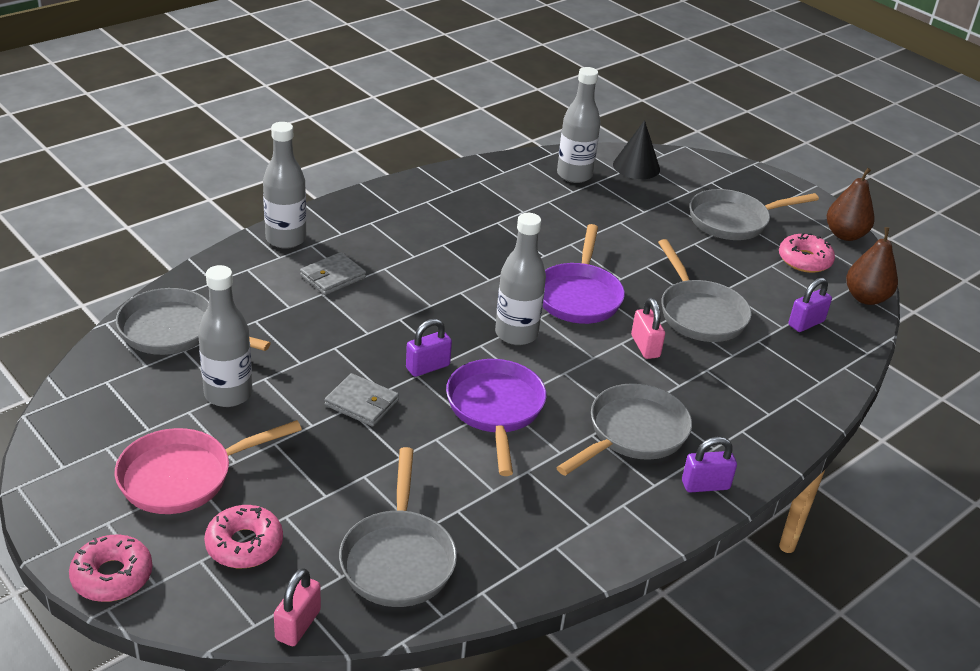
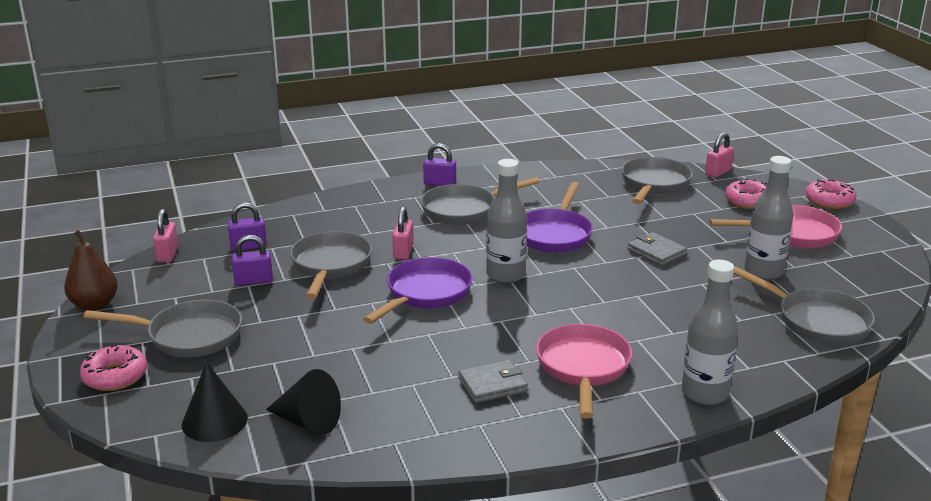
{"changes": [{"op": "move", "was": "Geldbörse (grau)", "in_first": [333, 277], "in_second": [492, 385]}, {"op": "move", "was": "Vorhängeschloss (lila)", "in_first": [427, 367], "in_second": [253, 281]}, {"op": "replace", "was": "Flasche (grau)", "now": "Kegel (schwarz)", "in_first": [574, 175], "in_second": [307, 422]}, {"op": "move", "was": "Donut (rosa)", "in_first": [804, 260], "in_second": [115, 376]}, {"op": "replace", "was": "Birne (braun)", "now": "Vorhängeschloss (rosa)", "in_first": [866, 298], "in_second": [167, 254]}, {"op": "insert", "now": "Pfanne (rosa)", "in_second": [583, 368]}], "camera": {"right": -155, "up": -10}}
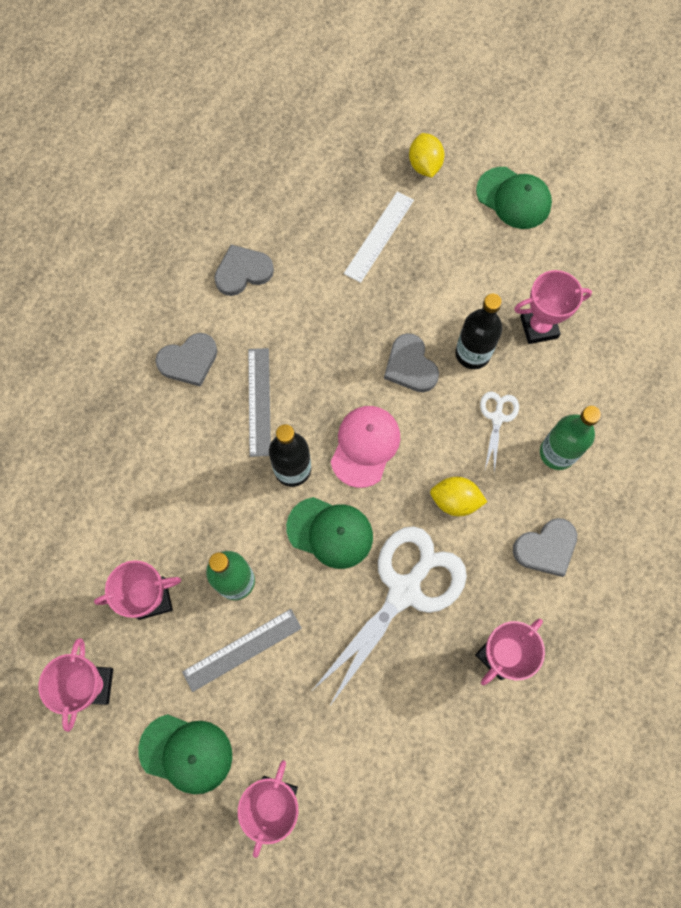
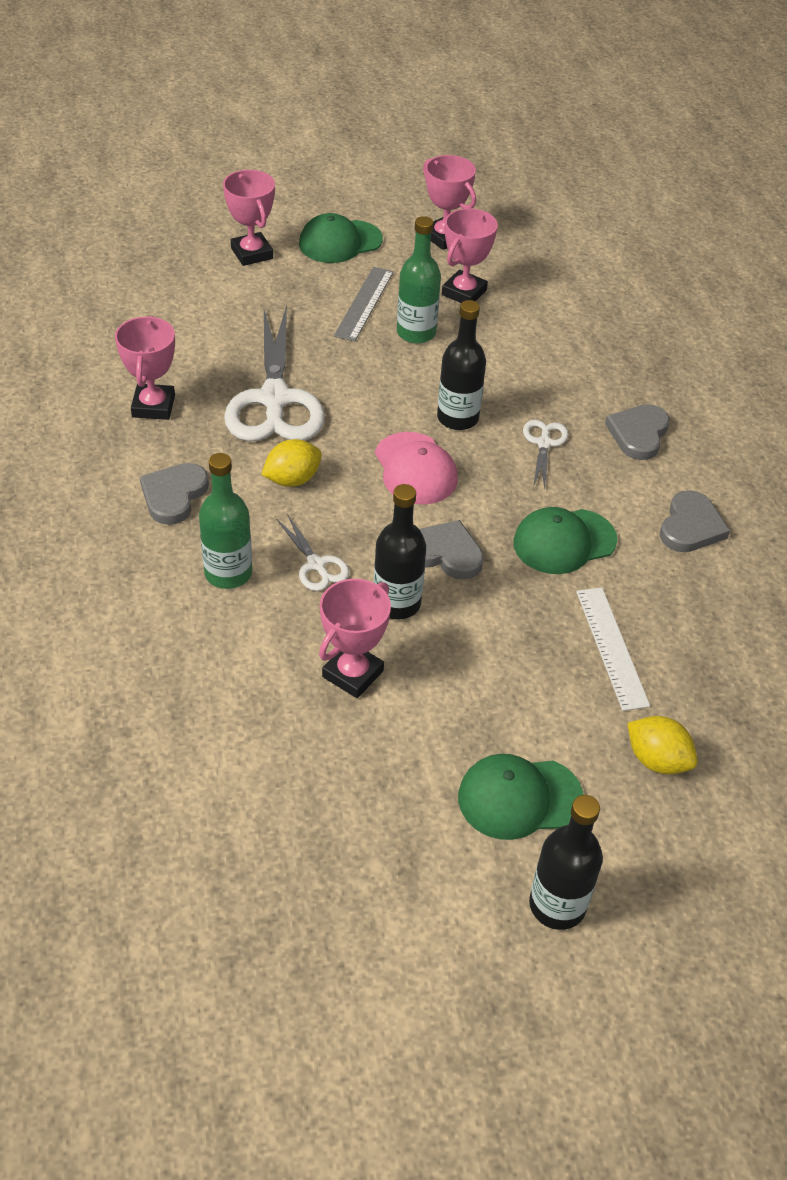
{"changes": [{"op": "replace", "was": "Lineal (grau)", "now": "Schere (weiß)", "in_first": [259, 401], "in_second": [544, 443]}, {"op": "move", "was": "Kappe (grün)", "in_first": [330, 532], "in_second": [564, 541]}, {"op": "insert", "now": "Flasche (schwarz)", "in_second": [557, 905]}], "camera": {"right": 135, "up": -25}}
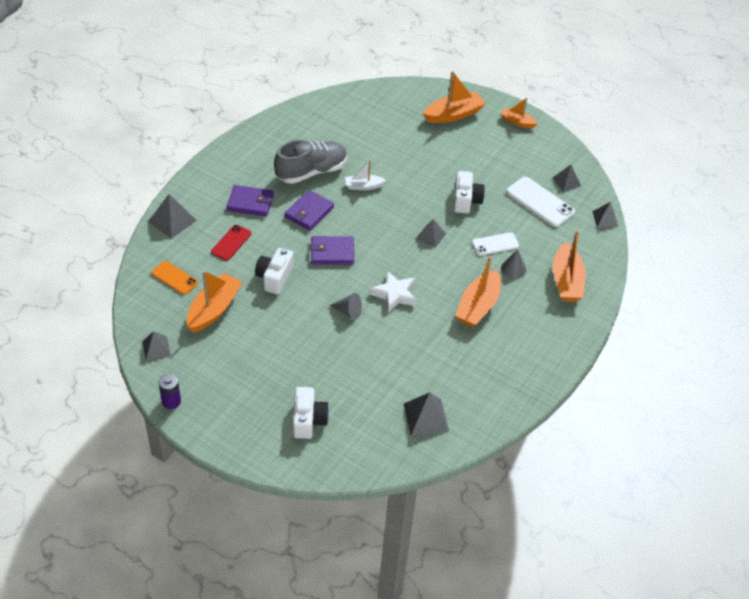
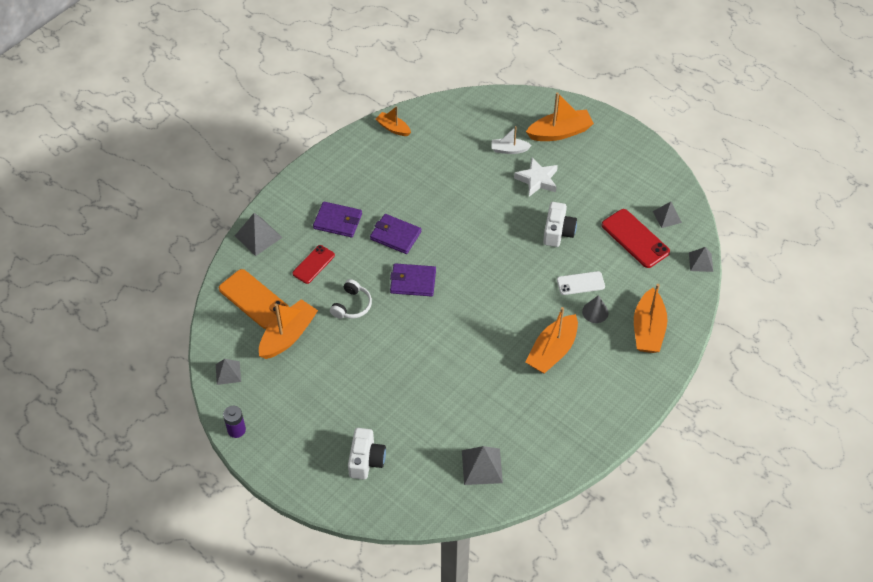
{"changes": [{"op": "resize", "was": "Handy (orange)", "in_first": [174, 278], "in_second": [253, 299], "ratio": 1.58}, {"op": "replace", "was": "Kamera (weiß)", "now": "Kopfhörer (weiß)", "in_first": [274, 277], "in_second": [352, 305]}, {"op": "delete", "was": "Schuh (grau)", "in_first": [311, 171]}, {"op": "rotate", "was": "Geldbörse (lila)", "in_first": [309, 212], "in_second": [395, 235], "clockwise": 75}, {"op": "delete", "was": "Kegel (grau)", "in_first": [348, 312]}, {"op": "move", "was": "Boot (weiß)", "in_first": [363, 186], "in_second": [509, 150]}, {"op": "move", "was": "Stern (weiß)", "in_first": [394, 294], "in_second": [537, 180]}, {"op": "delete", "was": "Pyramide (grau)", "in_first": [431, 236]}, {"op": "move", "was": "Boot (orange)", "in_first": [517, 122], "in_second": [393, 128]}, {"op": "recolor", "was": "Handy (weiß)", "now": "Handy (rot)", "in_first": [540, 202], "in_second": [635, 238]}], "camera": {"right": 10, "up": 5}}
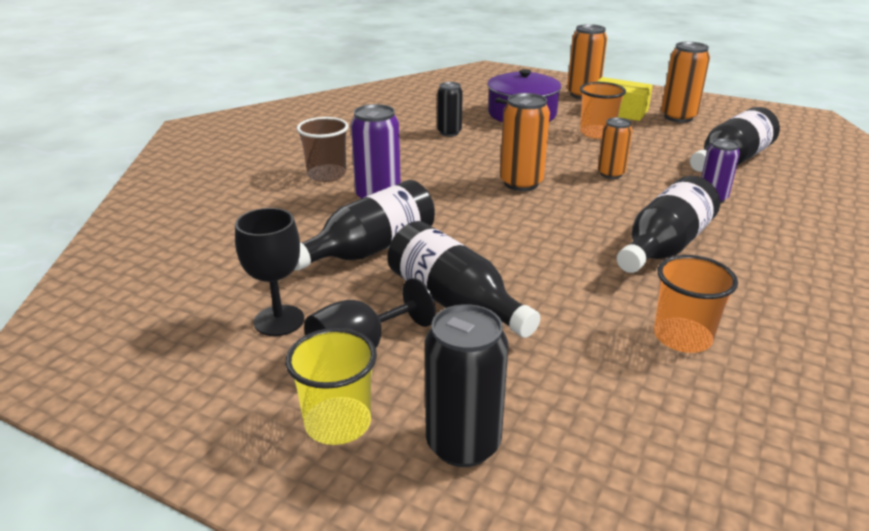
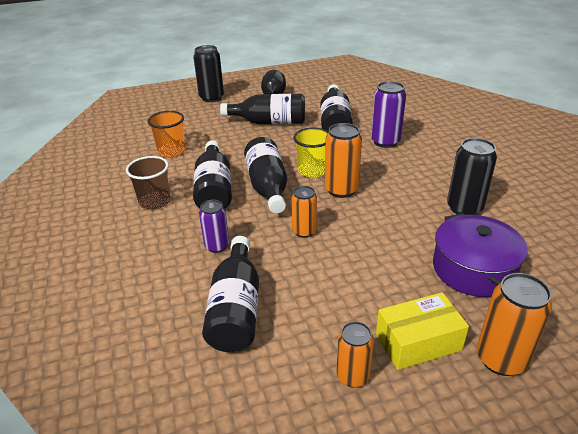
{"changes": [{"op": "delete", "was": "Kelch (schwarz)", "in_first": [279, 320]}, {"op": "move", "was": "Becher (gelb)", "in_first": [338, 423], "in_second": [312, 170]}, {"op": "move", "was": "Becher (braun)", "in_first": [326, 175], "in_second": [155, 202]}, {"op": "resize", "was": "Dose (schwarz)", "in_first": [449, 132], "in_second": [464, 208], "ratio": 1.54}, {"op": "delete", "was": "Becher (orange)", "in_first": [597, 133]}, {"op": "resize", "was": "Dose (orange)", "in_first": [678, 117], "in_second": [352, 376], "ratio": 0.65}, {"op": "insert", "now": "Flasche (schwarz)", "in_second": [267, 187]}], "camera": {"right": 135, "up": 5}}
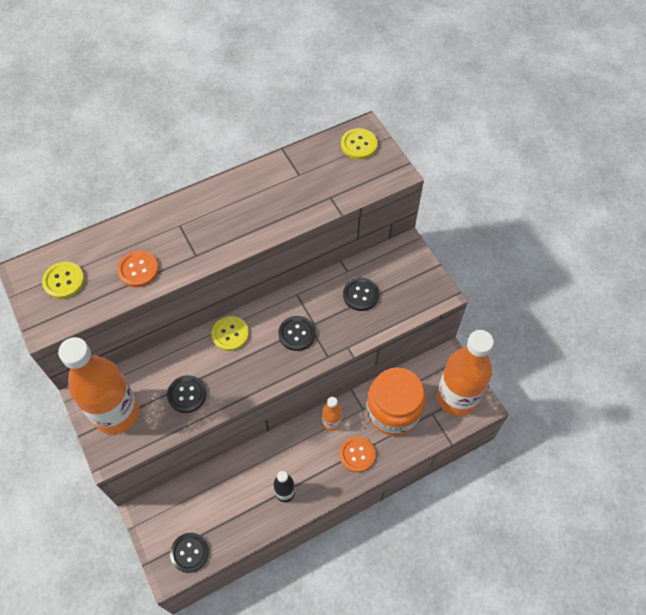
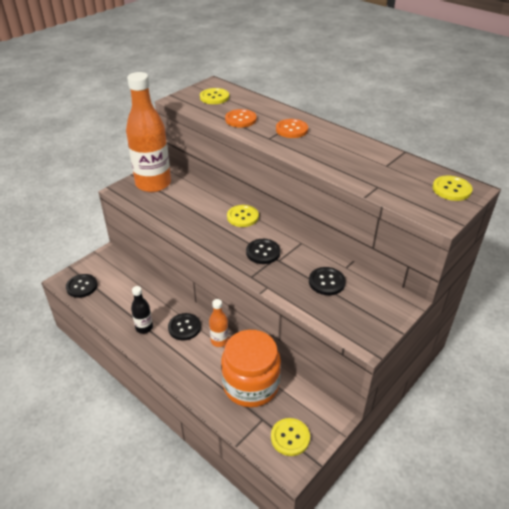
{"changes": [{"op": "move", "was": "Knopf (schwarz)", "in_first": [187, 394], "in_second": [184, 327]}, {"op": "move", "was": "Knopf (orange)", "in_first": [357, 454], "in_second": [291, 130]}, {"op": "replace", "was": "Flasche (orange)", "now": "Knopf (gelb)", "in_first": [456, 398], "in_second": [290, 437]}], "camera": {"right": 70, "up": -20}}
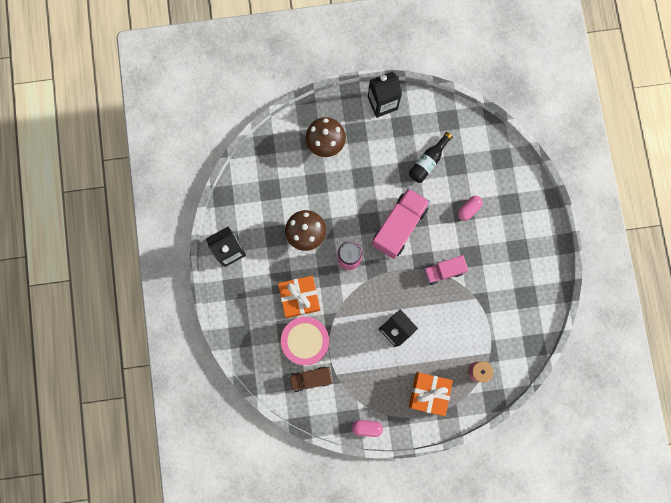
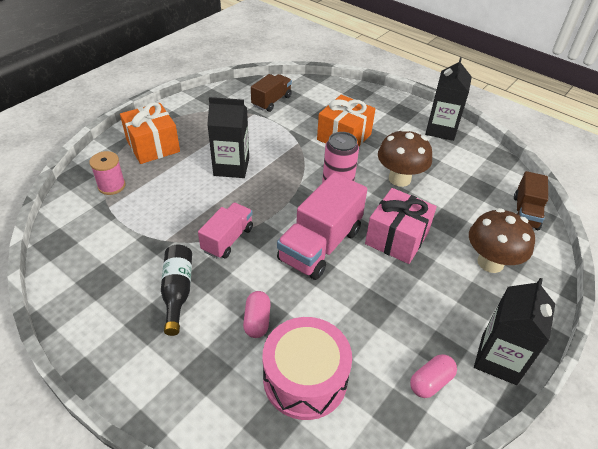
{"changes": [{"op": "move", "was": "Trommel (rosa)", "in_first": [306, 341], "in_second": [305, 378]}, {"op": "move", "was": "Kapsel (rosa)", "in_first": [367, 427], "in_second": [430, 382]}, {"op": "rotate", "was": "Lastwagen (rosa)", "in_first": [399, 226], "in_second": [320, 245], "clockwise": 45}, {"op": "move", "was": "Flasche (schwarz)", "in_first": [428, 161], "in_second": [177, 291]}, {"op": "insert", "now": "Geschenk (rosa)", "in_second": [397, 238]}, {"op": "insert", "now": "Lastwagen (braun)", "in_second": [525, 212]}], "camera": {"right": 135, "up": -35}}
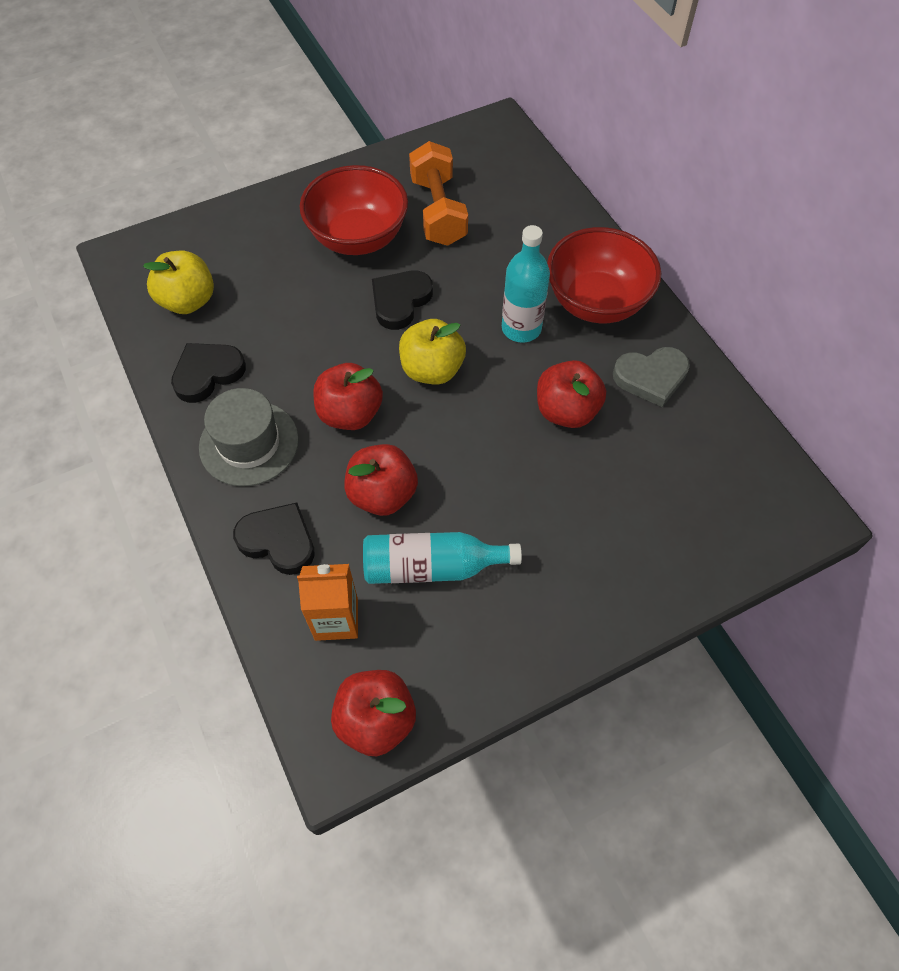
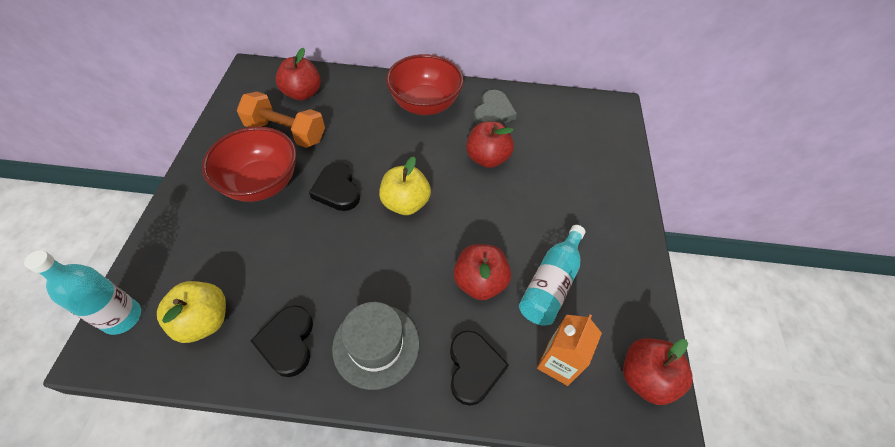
{"changes": [{"op": "rotate", "was": "Herz (schwarz)", "in_first": [278, 541], "in_second": [473, 368], "clockwise": 120}, {"op": "move", "was": "Apfel (rot)", "in_first": [350, 413], "in_second": [302, 93]}, {"op": "move", "was": "Flasche (türkis)", "in_first": [521, 328], "in_second": [122, 317]}], "camera": {"right": -60, "up": -5}}
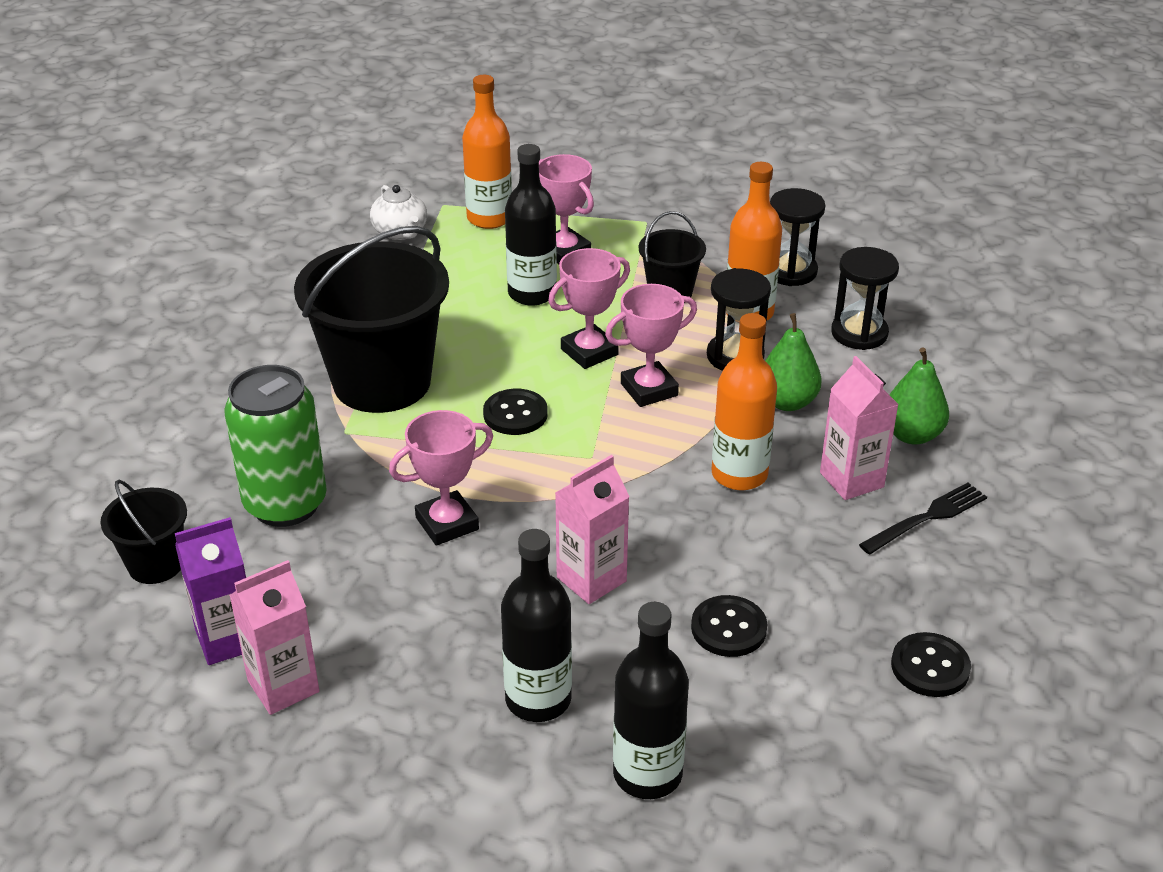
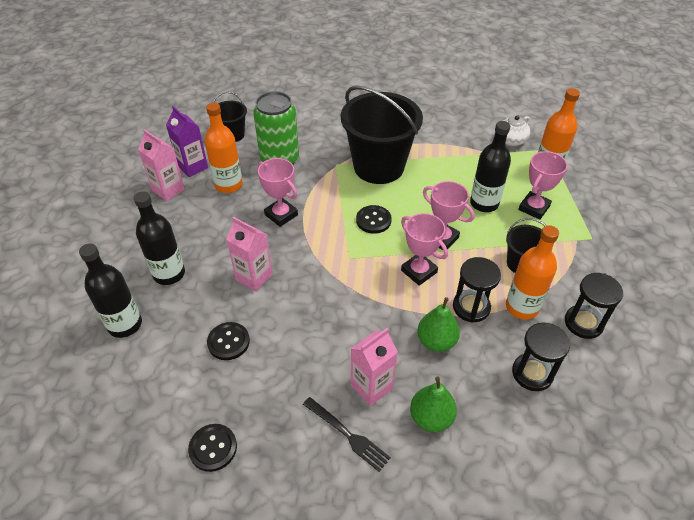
{"changes": [{"op": "move", "was": "Flasche (orange)", "in_first": [739, 474], "in_second": [228, 185]}], "camera": {"right": 75, "up": 10}}
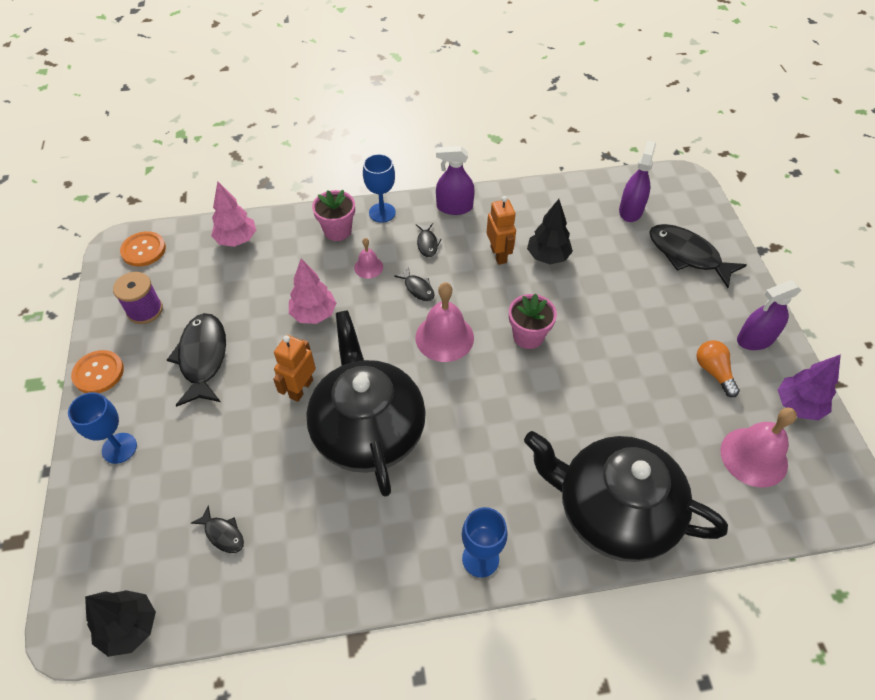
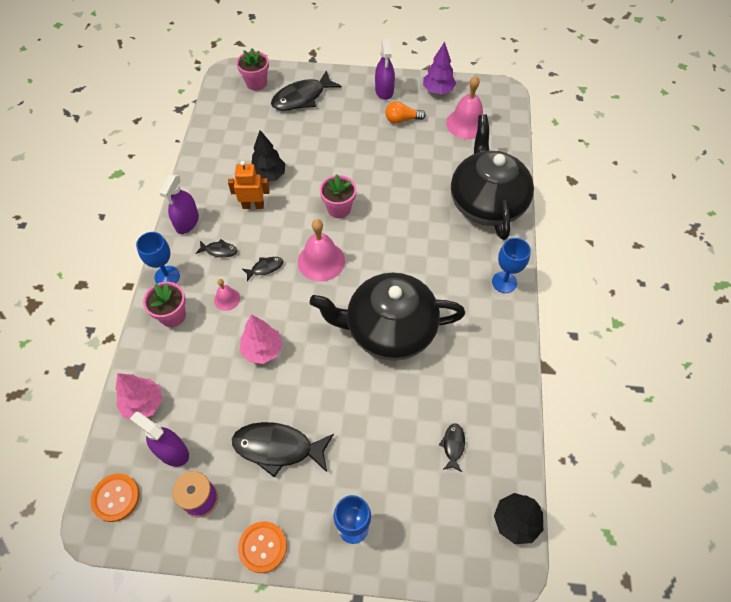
{"changes": [{"op": "rotate", "was": "Fisch (schwarz)", "in_first": [223, 534], "in_second": [453, 446], "clockwise": -45}, {"op": "delete", "was": "Roboter (orange)", "in_first": [301, 389]}, {"op": "rotate", "was": "Teekanne (schwarz)", "in_first": [613, 511], "in_second": [486, 202], "clockwise": 135}, {"op": "move", "was": "Sprühflasche (lila)", "in_first": [630, 210], "in_second": [172, 451]}, {"op": "insert", "now": "Blumentopf (rosa)", "in_second": [256, 83]}], "camera": {"right": -75, "up": 5}}
